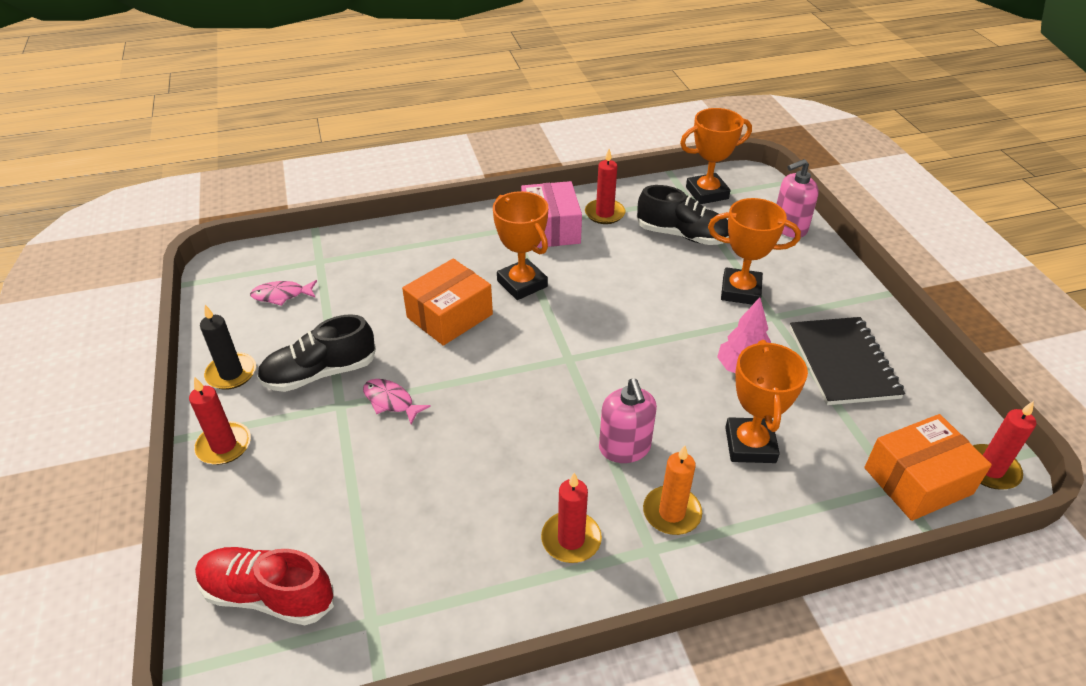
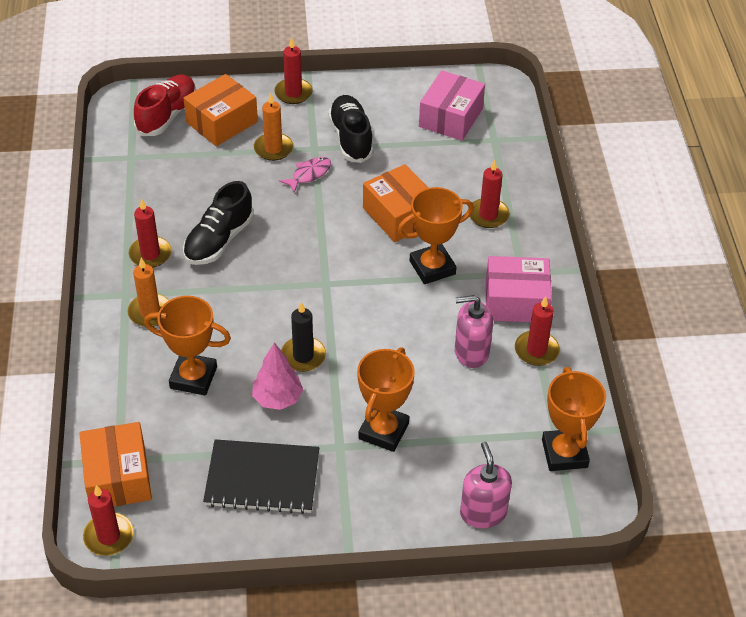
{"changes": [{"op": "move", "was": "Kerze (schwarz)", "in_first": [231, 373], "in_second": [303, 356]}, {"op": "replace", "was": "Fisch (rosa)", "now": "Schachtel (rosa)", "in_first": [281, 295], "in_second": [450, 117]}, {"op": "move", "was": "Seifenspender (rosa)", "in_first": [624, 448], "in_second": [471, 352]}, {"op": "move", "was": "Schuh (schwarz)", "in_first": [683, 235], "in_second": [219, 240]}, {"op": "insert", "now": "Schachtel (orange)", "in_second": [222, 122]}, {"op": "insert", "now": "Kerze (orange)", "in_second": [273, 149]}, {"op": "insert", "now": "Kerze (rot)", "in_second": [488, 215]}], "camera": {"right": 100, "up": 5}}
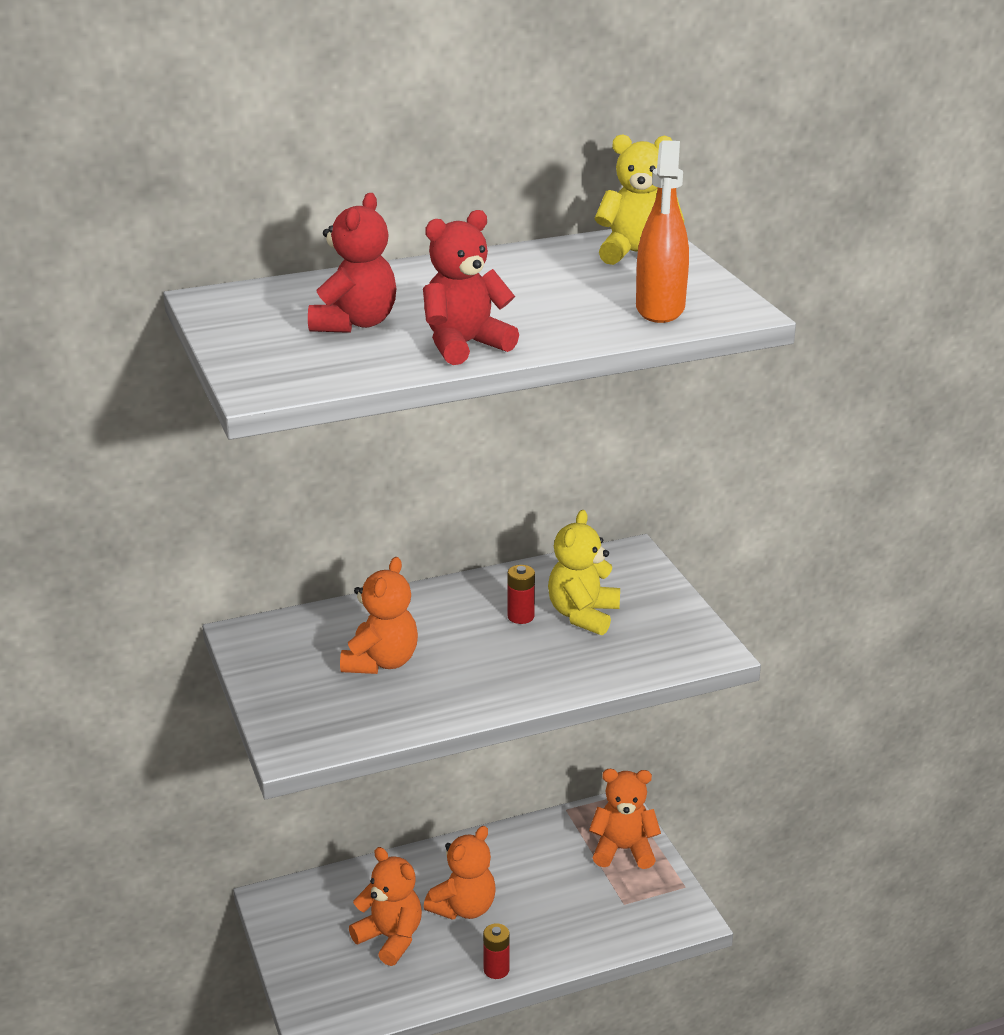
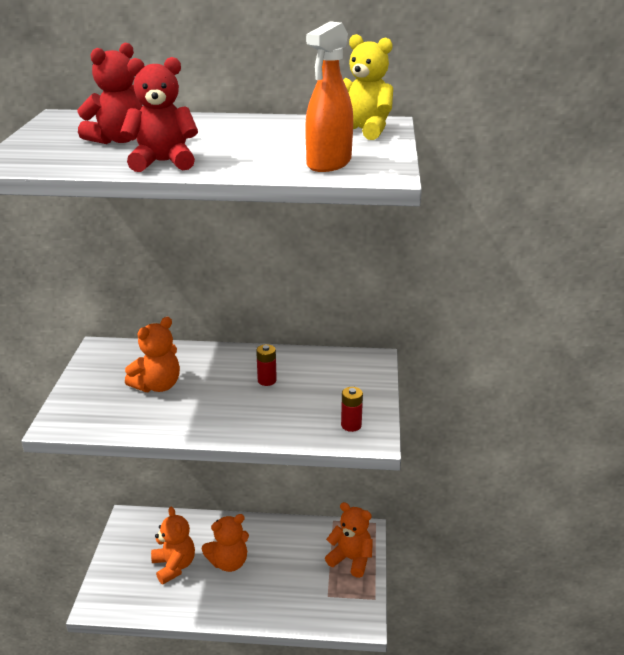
{"changes": [{"op": "move", "was": "Batterie (rot)", "in_first": [496, 969], "in_second": [351, 425]}, {"op": "delete", "was": "Teddybär (gelb)", "in_first": [583, 615]}], "camera": {"right": 25, "up": 0}}
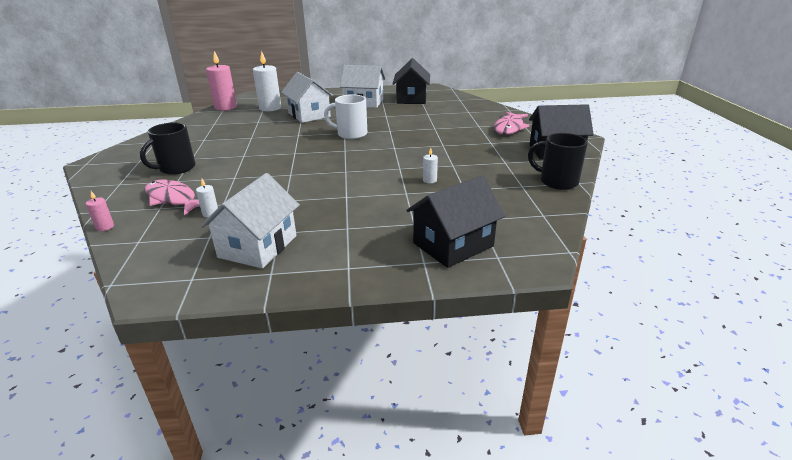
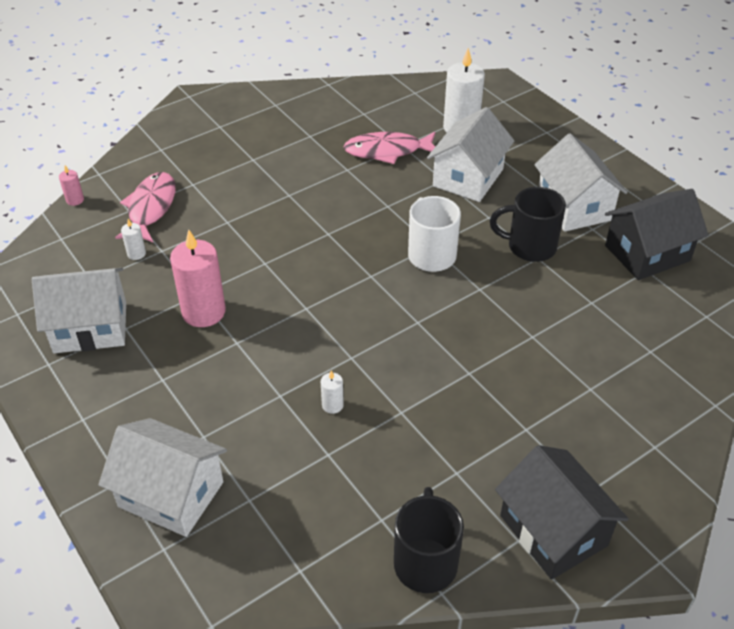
{"changes": [{"op": "move", "was": "Tasse (schwarz)", "in_first": [176, 168], "in_second": [529, 247]}, {"op": "move", "was": "Kerze (rosa)", "in_first": [225, 107], "in_second": [203, 312]}, {"op": "recolor", "was": "Haus (schwarz)", "now": "Haus (weiß)", "in_first": [453, 245], "in_second": [171, 494]}, {"op": "move", "was": "Fisch (rosa)", "in_first": [509, 128], "in_second": [387, 151]}], "camera": {"right": 60, "up": 15}}
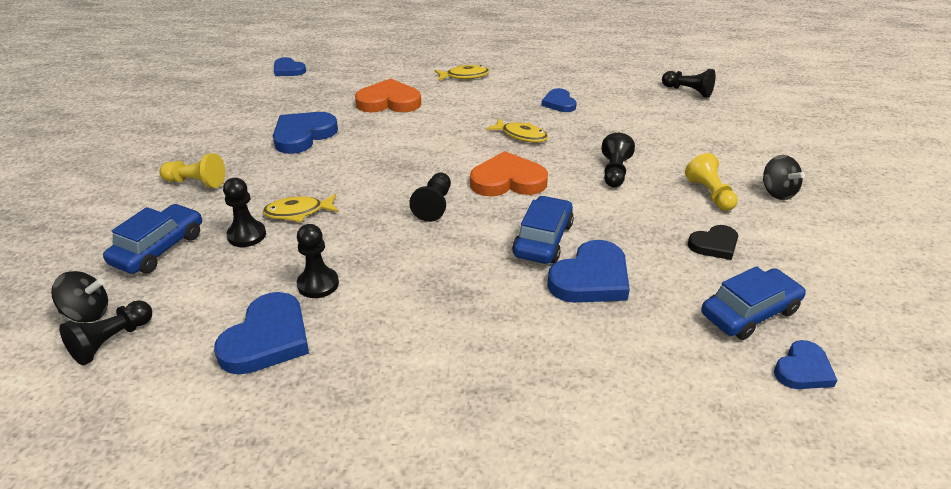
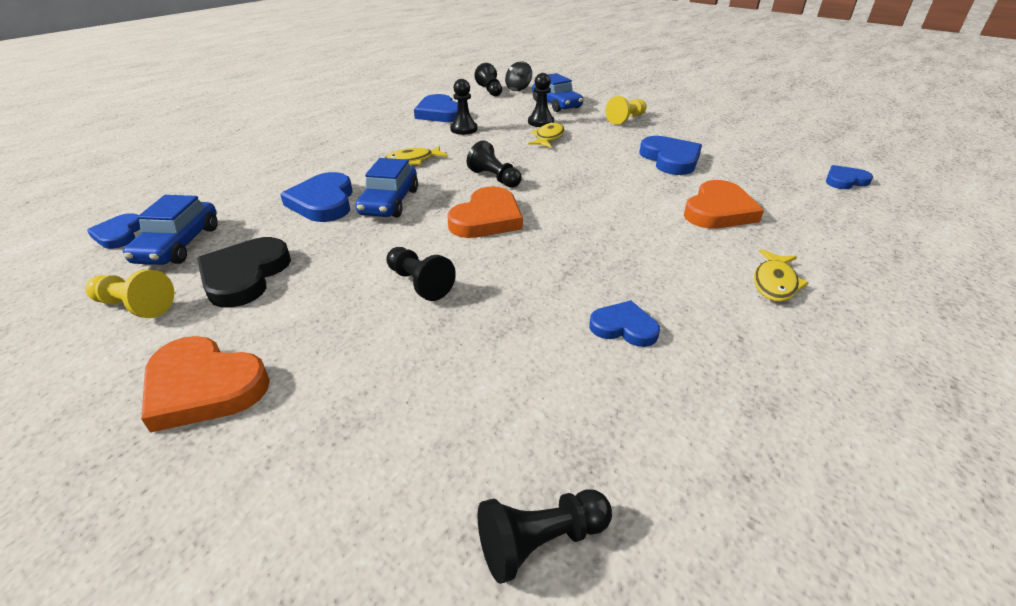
{"changes": [{"op": "move", "was": "Fisch (gelb)", "in_first": [521, 135], "in_second": [412, 161]}, {"op": "rotate", "was": "Auto (blau)", "in_first": [543, 240], "in_second": [389, 202], "clockwise": 45}, {"op": "move", "was": "Bauer (gelb)", "in_first": [709, 194], "in_second": [135, 306]}, {"op": "resize", "was": "Herz (schwarz)", "in_first": [714, 245], "in_second": [245, 275], "ratio": 1.65}, {"op": "replace", "was": "Kreisel (schwarz)", "now": "Herz (orange)", "in_first": [777, 192], "in_second": [204, 387]}], "camera": {"right": 125, "up": 0}}
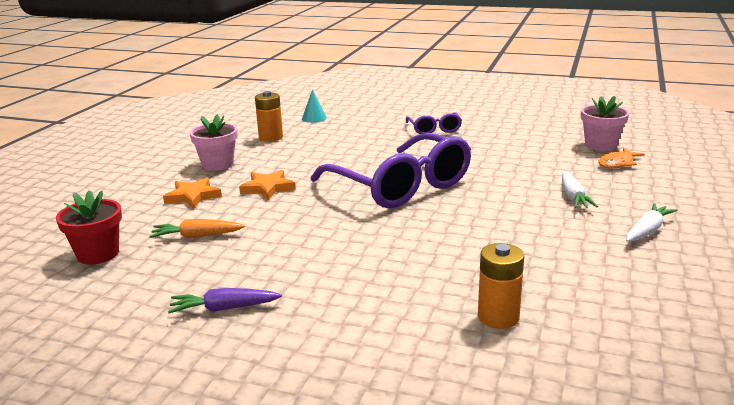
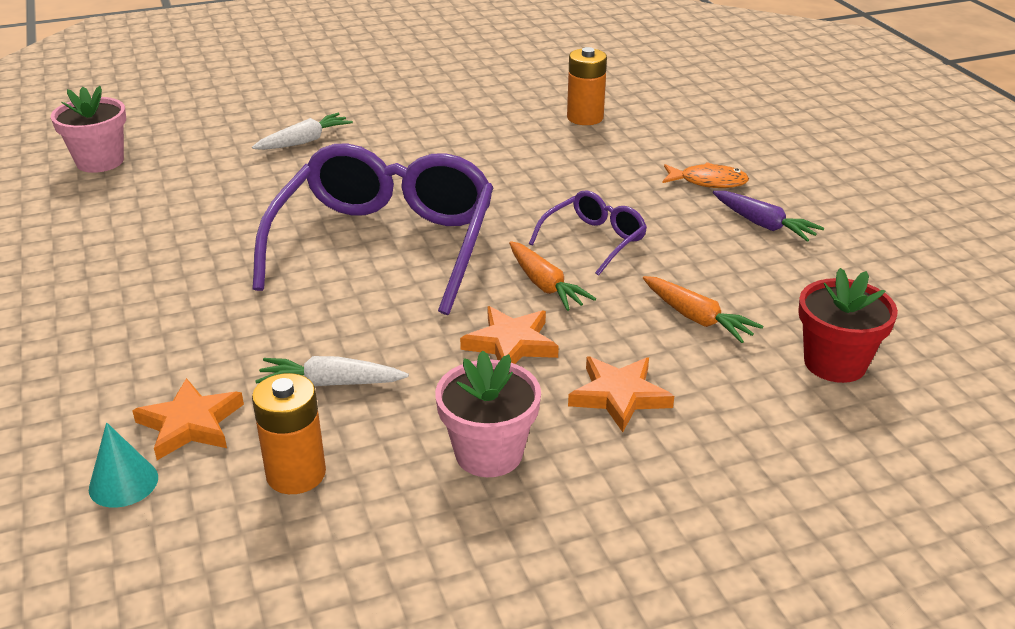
{"changes": [{"op": "move", "was": "Brille (lila)", "in_first": [434, 129], "in_second": [594, 240]}, {"op": "move", "was": "Fisch (orange)", "in_first": [617, 163], "in_second": [708, 182]}, {"op": "move", "was": "Karotte (weiß)", "in_first": [647, 230], "in_second": [331, 383]}, {"op": "insert", "now": "Stern (orange)", "in_second": [190, 424]}, {"op": "insert", "now": "Karotte (orange)", "in_second": [545, 285]}], "camera": {"right": -130, "up": 10}}
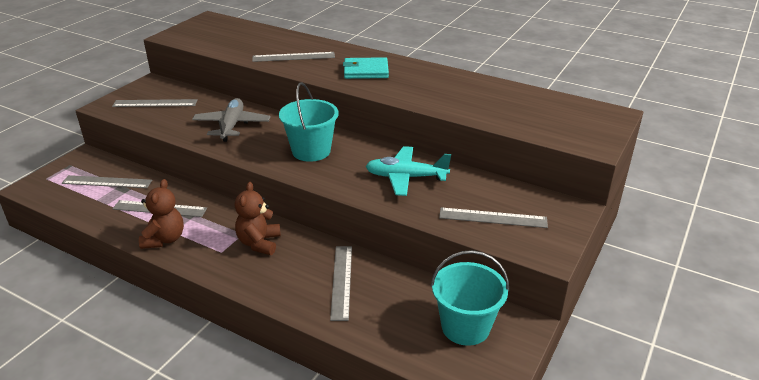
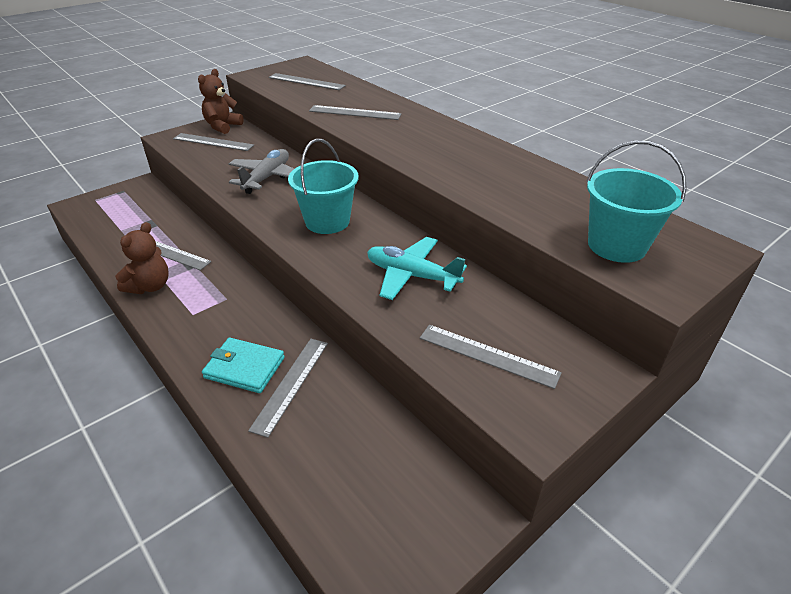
{"changes": [{"op": "move", "was": "Lineal (grau)", "in_first": [107, 182], "in_second": [306, 81]}, {"op": "move", "was": "Teddybär (braun)", "in_first": [259, 243], "in_second": [222, 126]}, {"op": "move", "was": "Geldbörse (türkis)", "in_first": [365, 71], "in_second": [244, 367]}, {"op": "move", "was": "Eimer (türkis)", "in_first": [465, 327], "in_second": [616, 245]}], "camera": {"right": 20, "up": 5}}
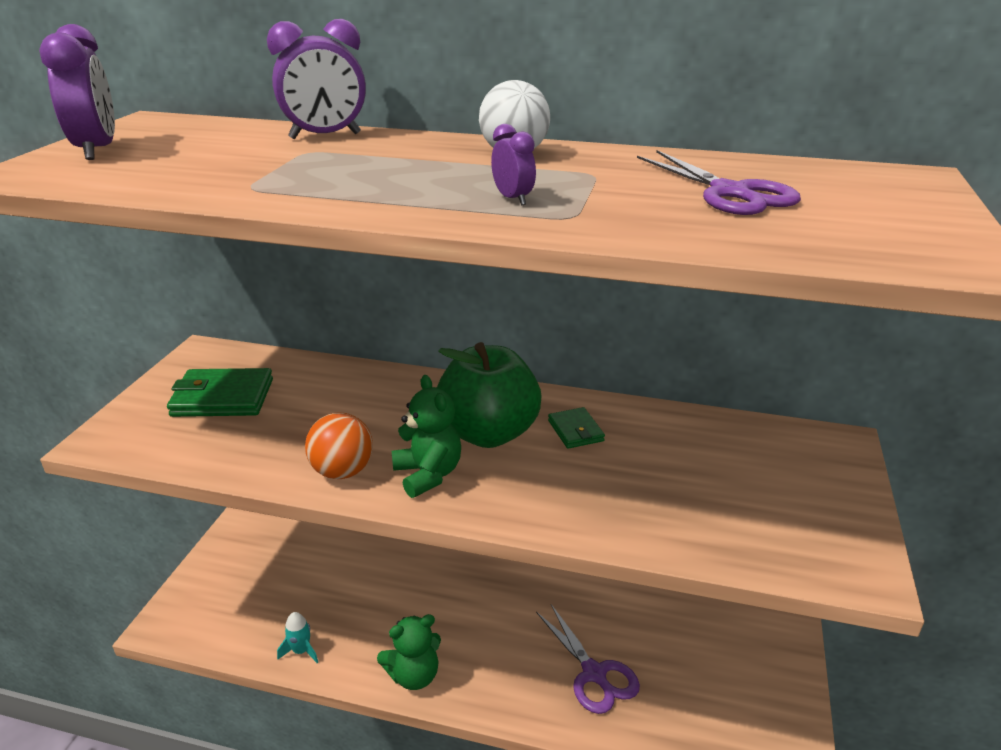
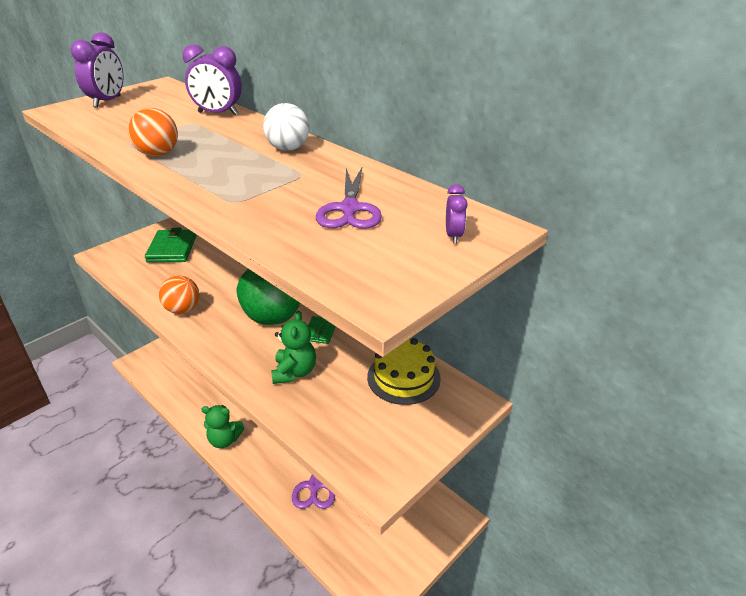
{"changes": [{"op": "rotate", "was": "Geldbörse (grün)", "in_first": [223, 397], "in_second": [172, 249], "clockwise": 60}, {"op": "delete", "was": "Rakete (türkis)", "in_first": [301, 651]}, {"op": "move", "was": "Teddybär (grün)", "in_first": [428, 474], "in_second": [294, 372]}, {"op": "move", "was": "Wecker (lila)", "in_first": [512, 199], "in_second": [453, 236]}, {"op": "insert", "now": "Ball (orange)", "in_second": [158, 154]}, {"op": "insert", "now": "Kuchen (gelb)", "in_second": [403, 377]}], "camera": {"right": 30, "up": 5}}
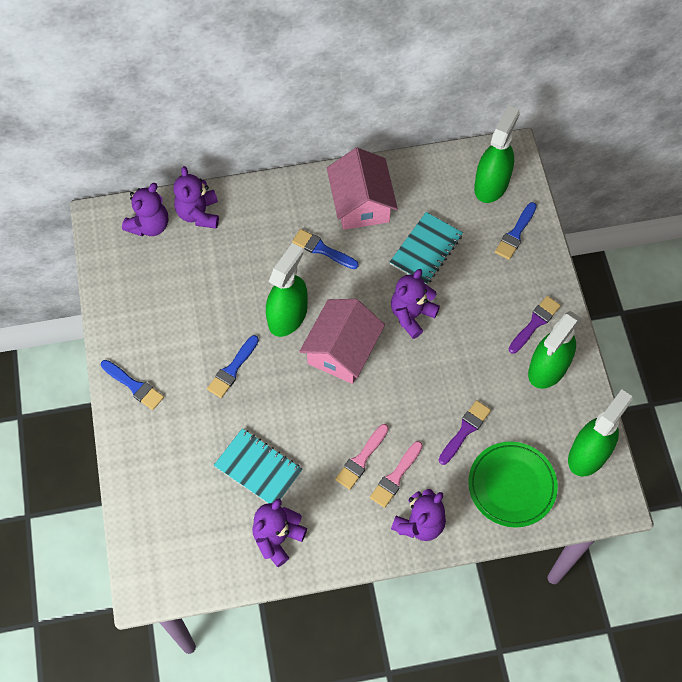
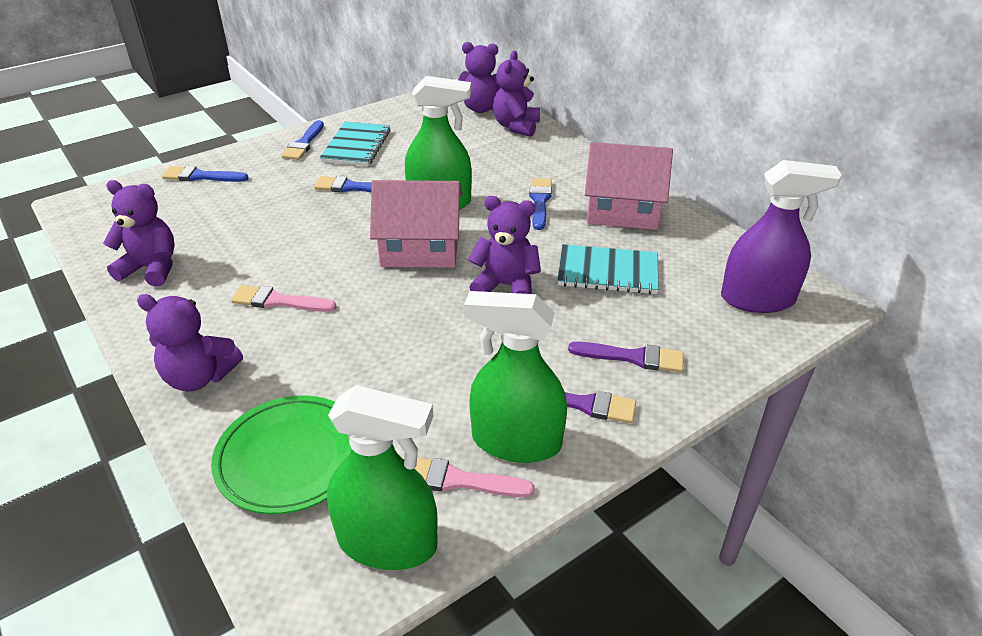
{"changes": [{"op": "rotate", "was": "Teddybär (lila)", "in_first": [198, 214], "in_second": [516, 127], "clockwise": -45}, {"op": "move", "was": "Notizbuch (türkis)", "in_first": [258, 468], "in_second": [356, 146]}, {"op": "rotate", "was": "Haus (rosa)", "in_first": [361, 203], "in_second": [622, 210], "clockwise": 45}, {"op": "move", "was": "Pinsel (rosa)", "in_first": [395, 477], "in_second": [458, 480]}, {"op": "move", "was": "Pinsel (lila)", "in_first": [465, 430], "in_second": [632, 357]}, {"op": "recolor", "was": "Sprühflasche (grün)", "now": "Sprühflasche (lila)", "in_first": [491, 184], "in_second": [757, 299]}, {"op": "move", "was": "Pinsel (blau)", "in_first": [515, 234], "in_second": [201, 176]}], "camera": {"right": 65, "up": -25}}
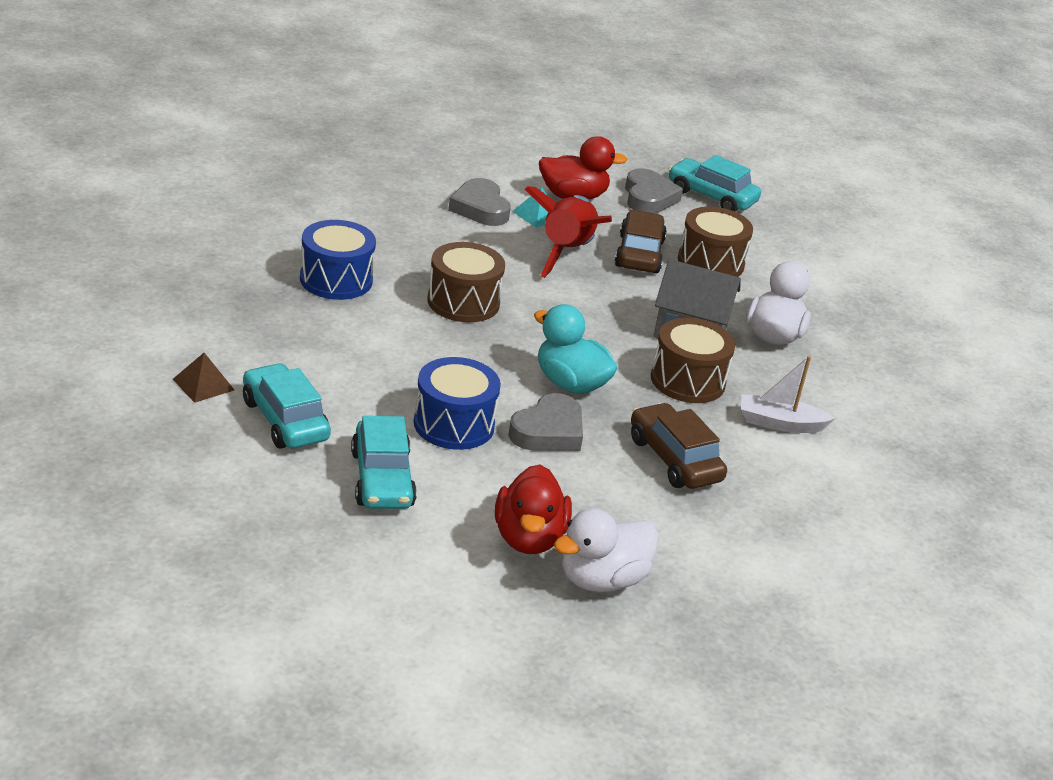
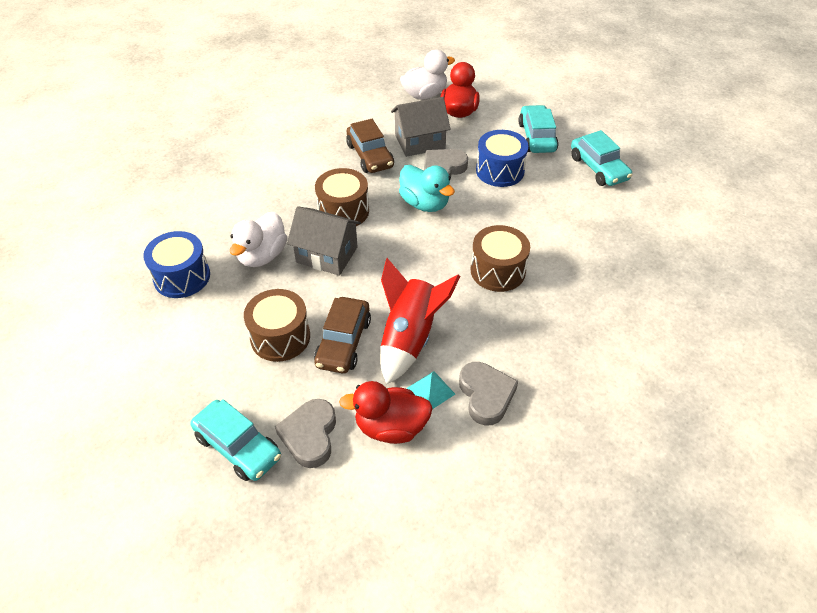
{"changes": [{"op": "delete", "was": "Pyramide (braun)", "in_first": [203, 384]}, {"op": "move", "was": "Trommel (blau)", "in_first": [336, 280], "in_second": [182, 277]}, {"op": "delete", "was": "Boot (weiß)", "in_first": [780, 423]}, {"op": "insert", "now": "Haus (grau)", "in_second": [419, 142]}], "camera": {"right": -170, "up": 15}}
